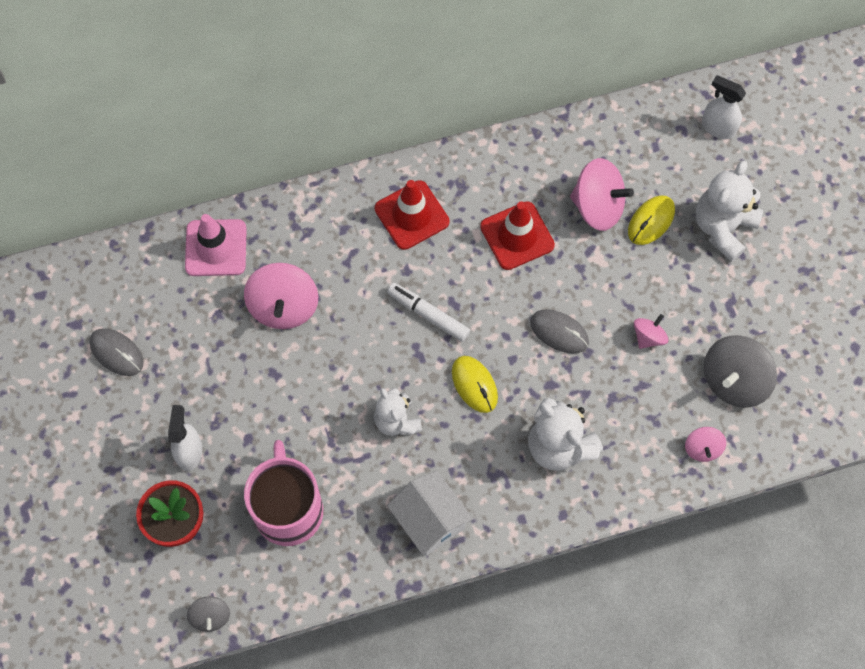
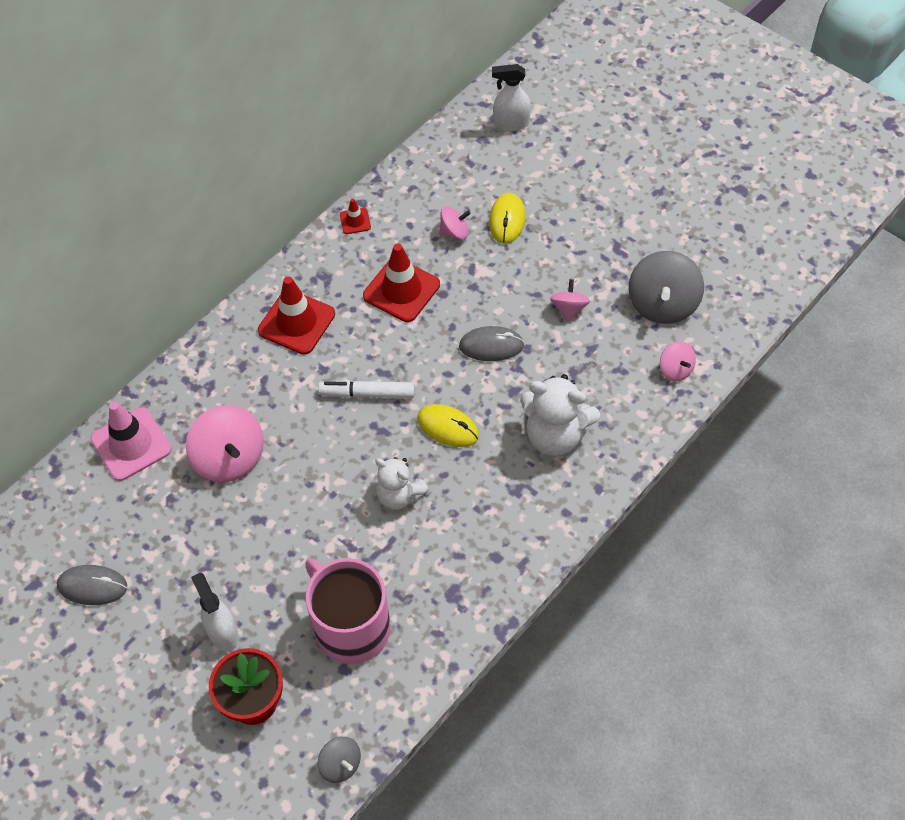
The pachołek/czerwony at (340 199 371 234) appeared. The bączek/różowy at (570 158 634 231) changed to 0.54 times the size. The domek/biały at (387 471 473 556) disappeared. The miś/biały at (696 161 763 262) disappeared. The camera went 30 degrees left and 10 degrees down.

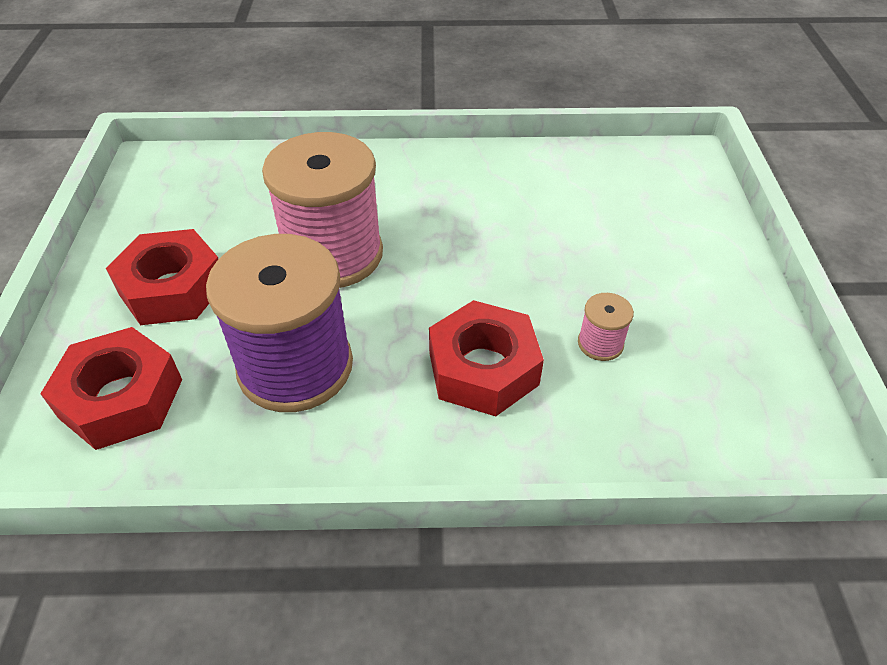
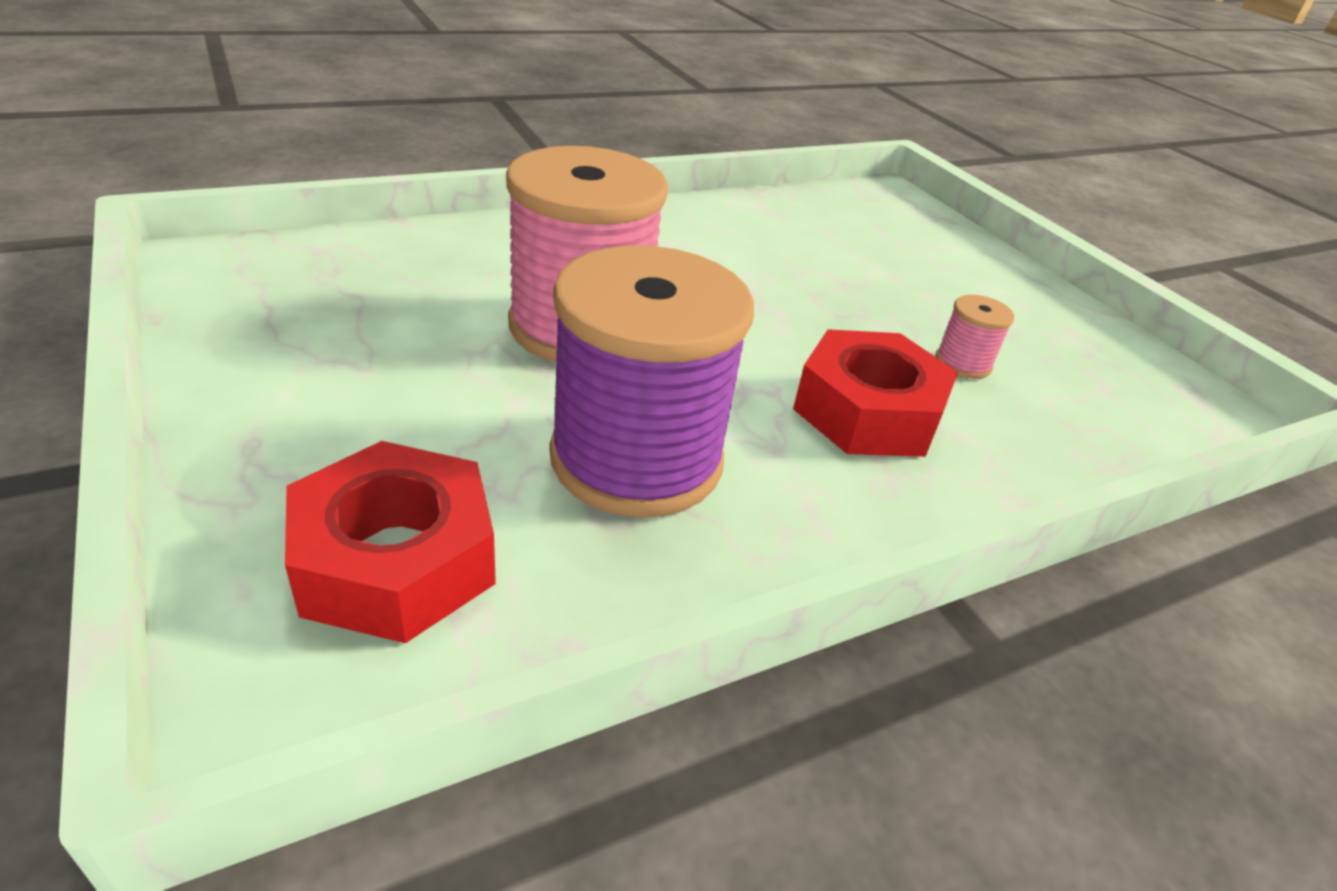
The nakrętka/czerwony at (106 229 218 325) disappeared. The camera went 30 degrees left and 10 degrees down.

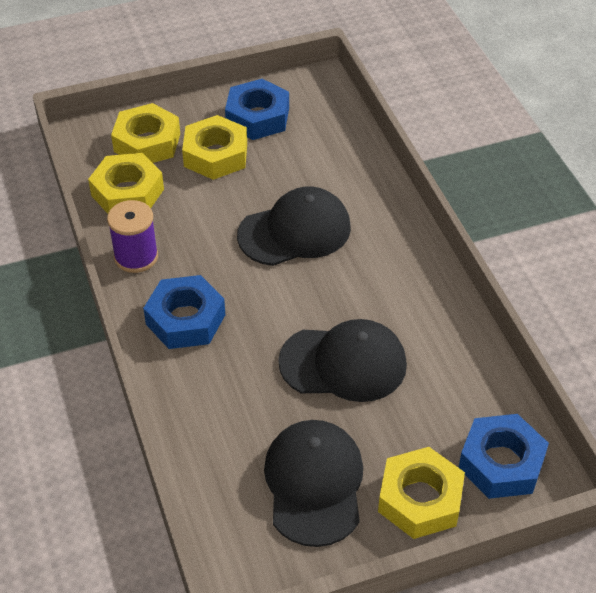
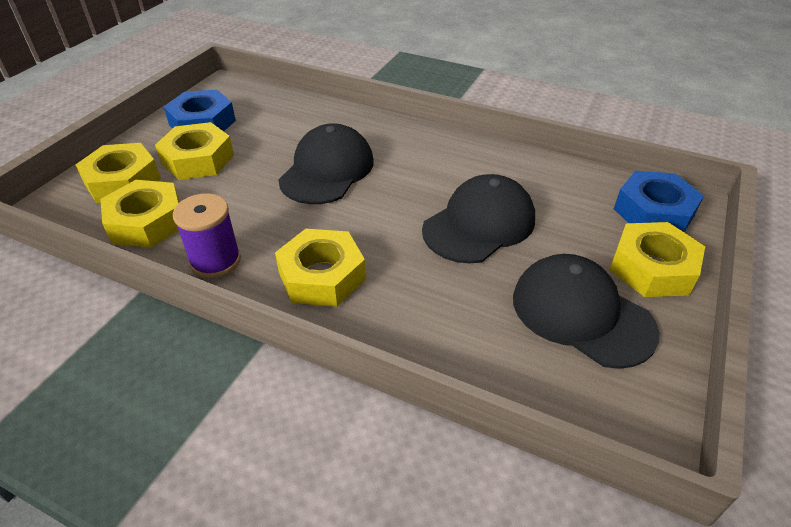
The nakrętka/niebieski at (143 275 225 349) became the nakrętka/żółty at (275 229 366 307). The camera went 45 degrees left and 5 degrees down.

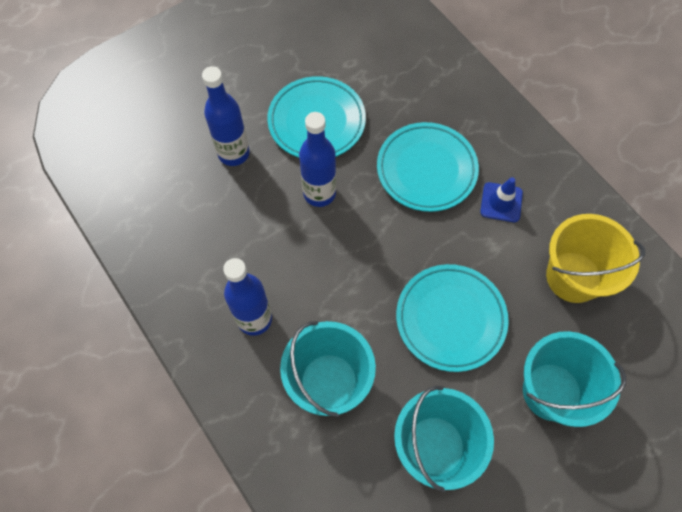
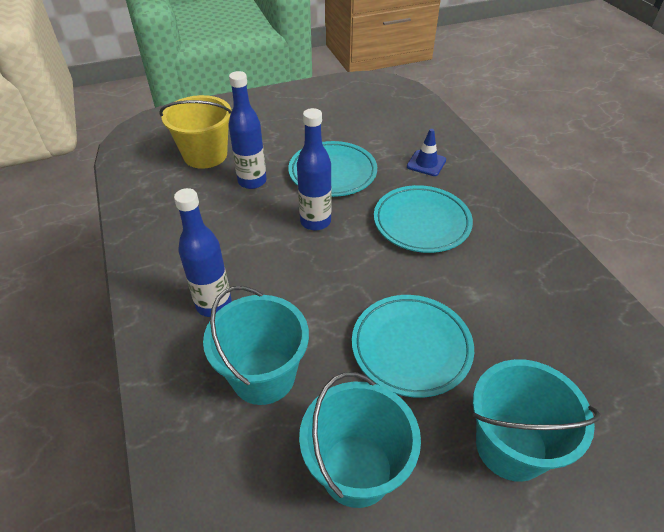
The wiadro/żółty moved from (546 214 645 303) to (159 95 232 169). The pachołek/niebieski moved from (480 177 523 222) to (407 129 446 176). The camera went 15 degrees right and 20 degrees down.

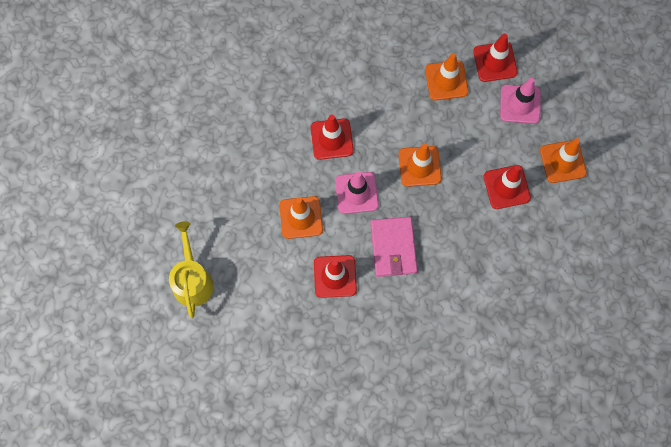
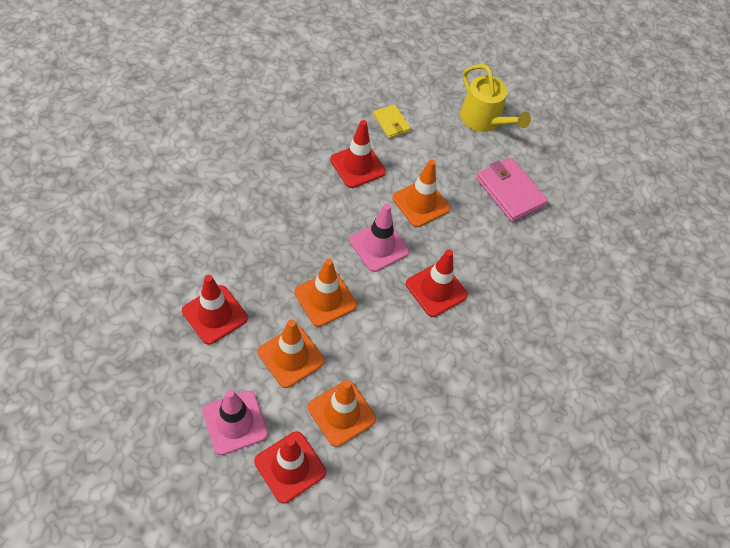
The pachołek/pomarańczowy moved from (540 138 587 183) to (258 319 325 388). The portfel/żółty at (373 104 411 138) appeared. The portfel/różowy moved from (370 217 418 277) to (476 158 548 222). The camera went 145 degrees right and 15 degrees down.

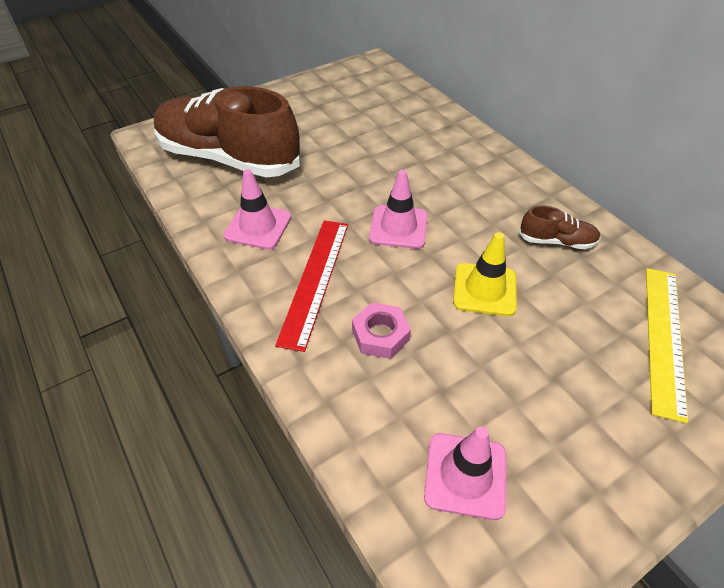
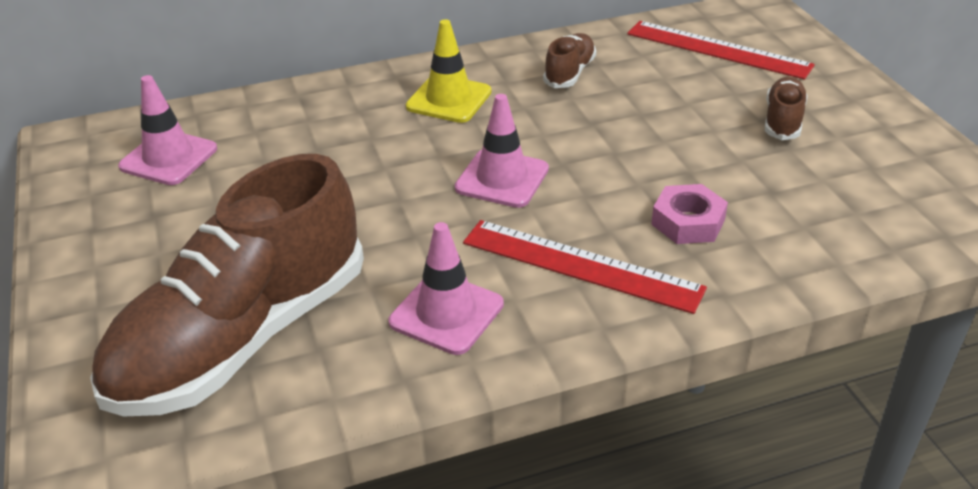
The pachołek/różowy moved from (424 427 506 520) to (118 75 217 185). The pachołek/żółty moved from (453 232 517 316) to (406 19 492 123). The linijka/żółty at (646 268 688 423) became the linijka/czerwony at (627 21 815 80). The but/brązowy at (765 77 808 140) appeared. The camera went 75 degrees left and 10 degrees down.

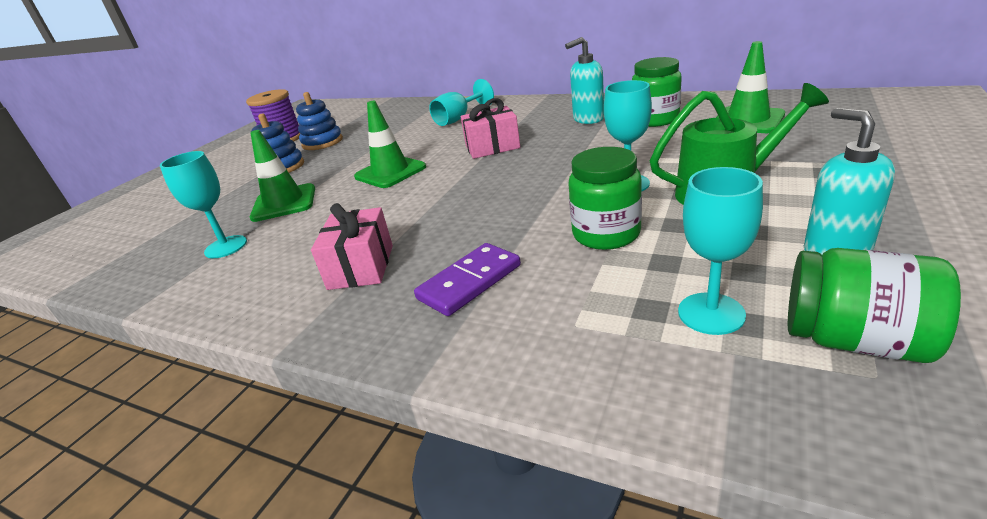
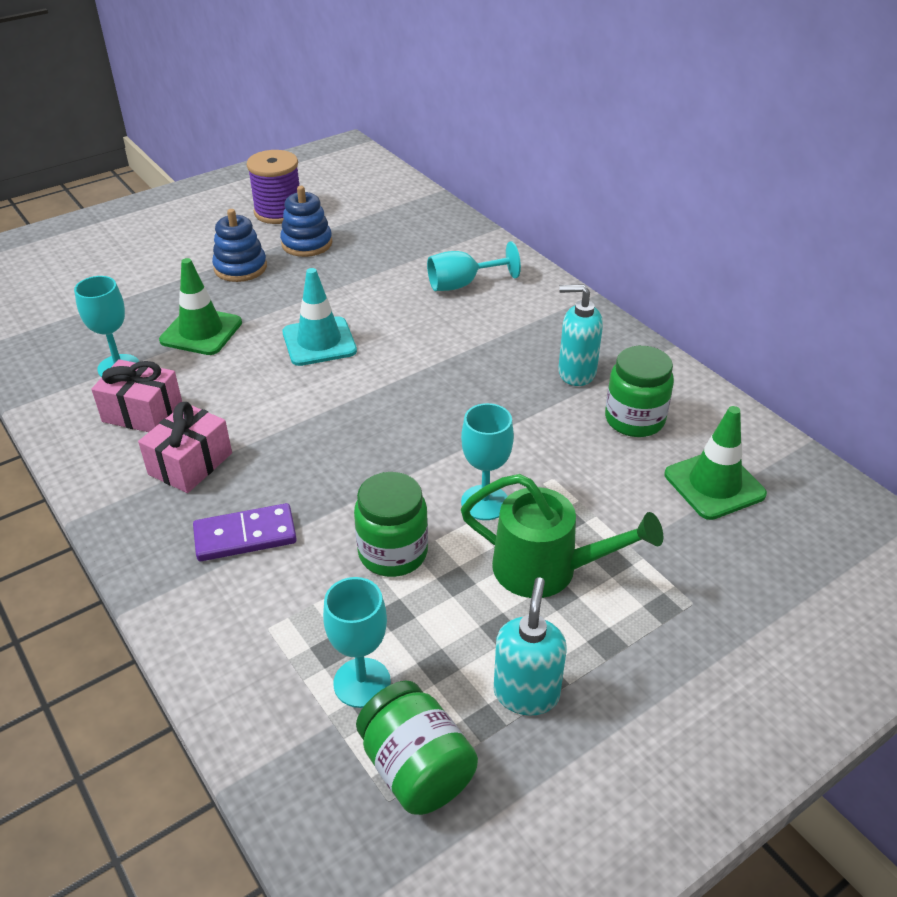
The prezent/różowy moved from (461 98 520 159) to (91 359 182 432). The pachołek/zielony at (354 101 426 188) became the pachołek/turkusowy at (282 268 357 366). The camera went 25 degrees right and 10 degrees up.

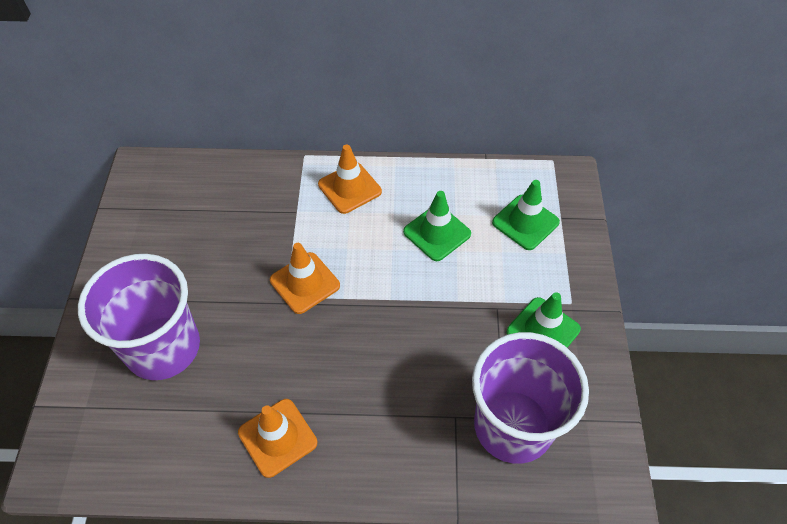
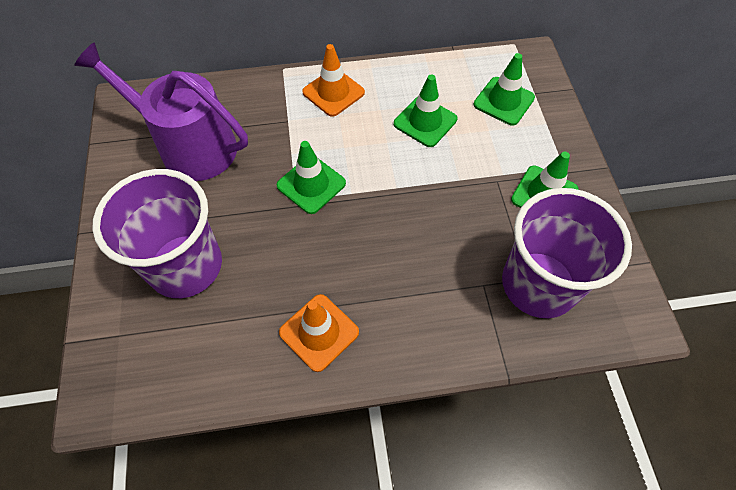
The konewka/fioletowy at (74 42 248 181) appeared. The pachołek/pomarańczowy at (270 243 340 314) became the pachołek/zielony at (277 141 346 214). The camera went 10 degrees left and 5 degrees up.

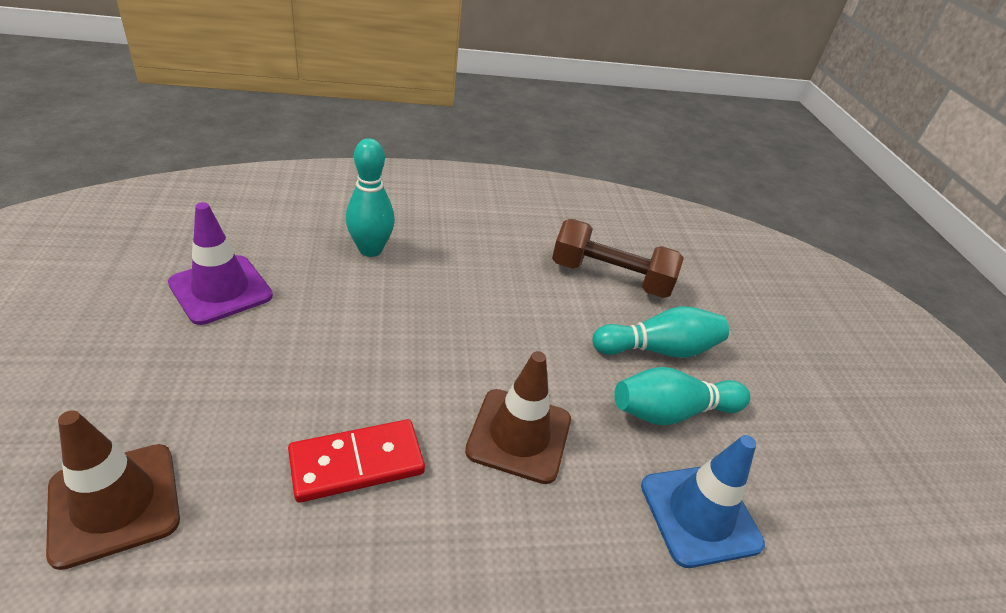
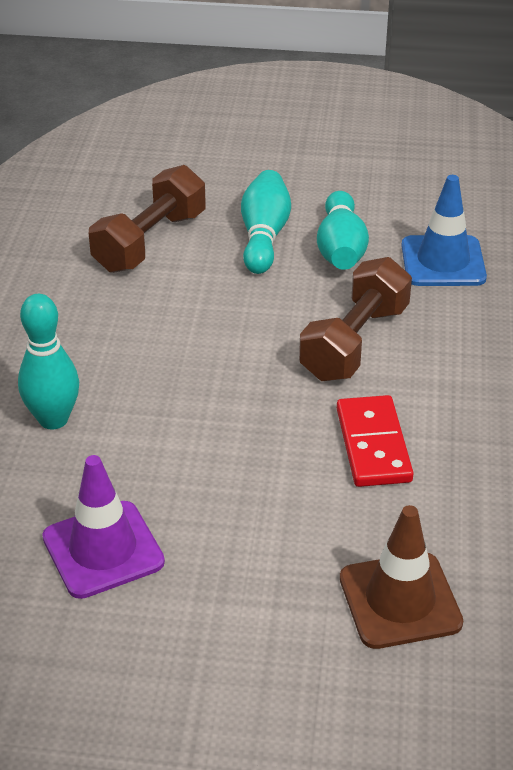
The pachołek/brązowy at (465 351 571 484) was replaced by the hantel/brązowy at (299 257 412 381). The camera went 70 degrees left and 0 degrees up.

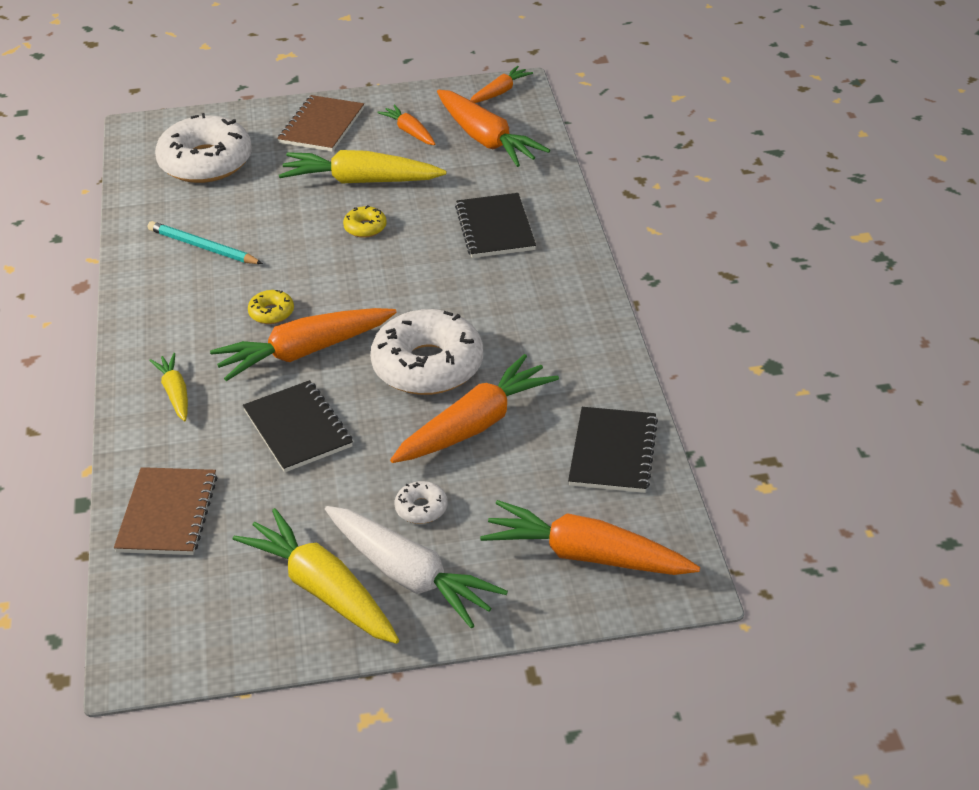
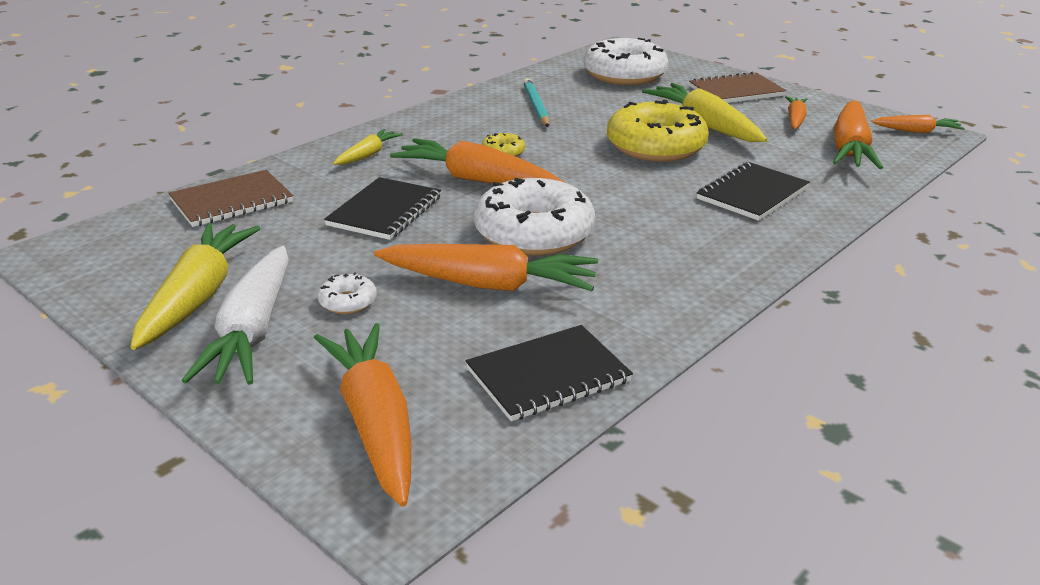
The donut/żółty at (343 205 387 238) changed to 2.34 times the size. The camera went 50 degrees right and 10 degrees down.

